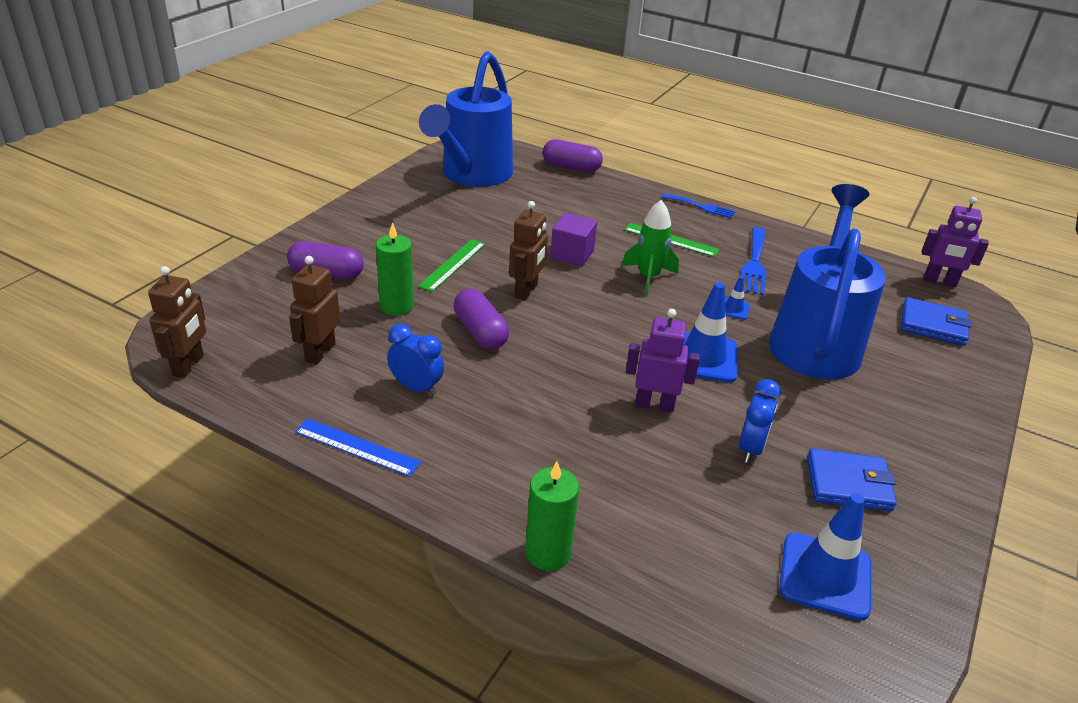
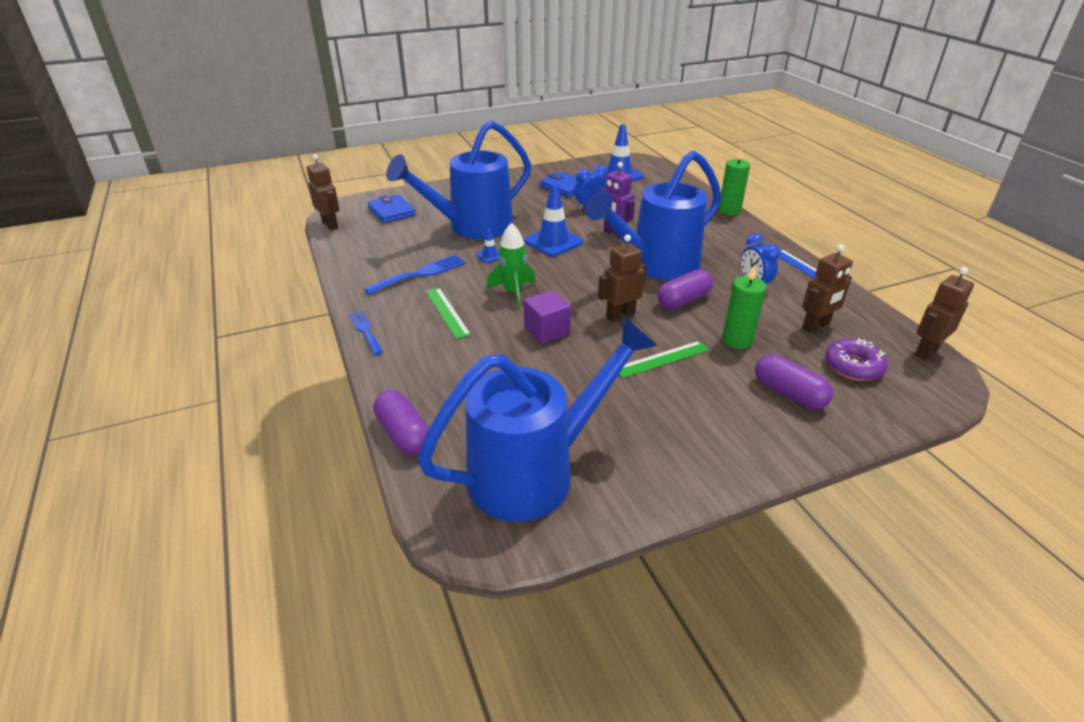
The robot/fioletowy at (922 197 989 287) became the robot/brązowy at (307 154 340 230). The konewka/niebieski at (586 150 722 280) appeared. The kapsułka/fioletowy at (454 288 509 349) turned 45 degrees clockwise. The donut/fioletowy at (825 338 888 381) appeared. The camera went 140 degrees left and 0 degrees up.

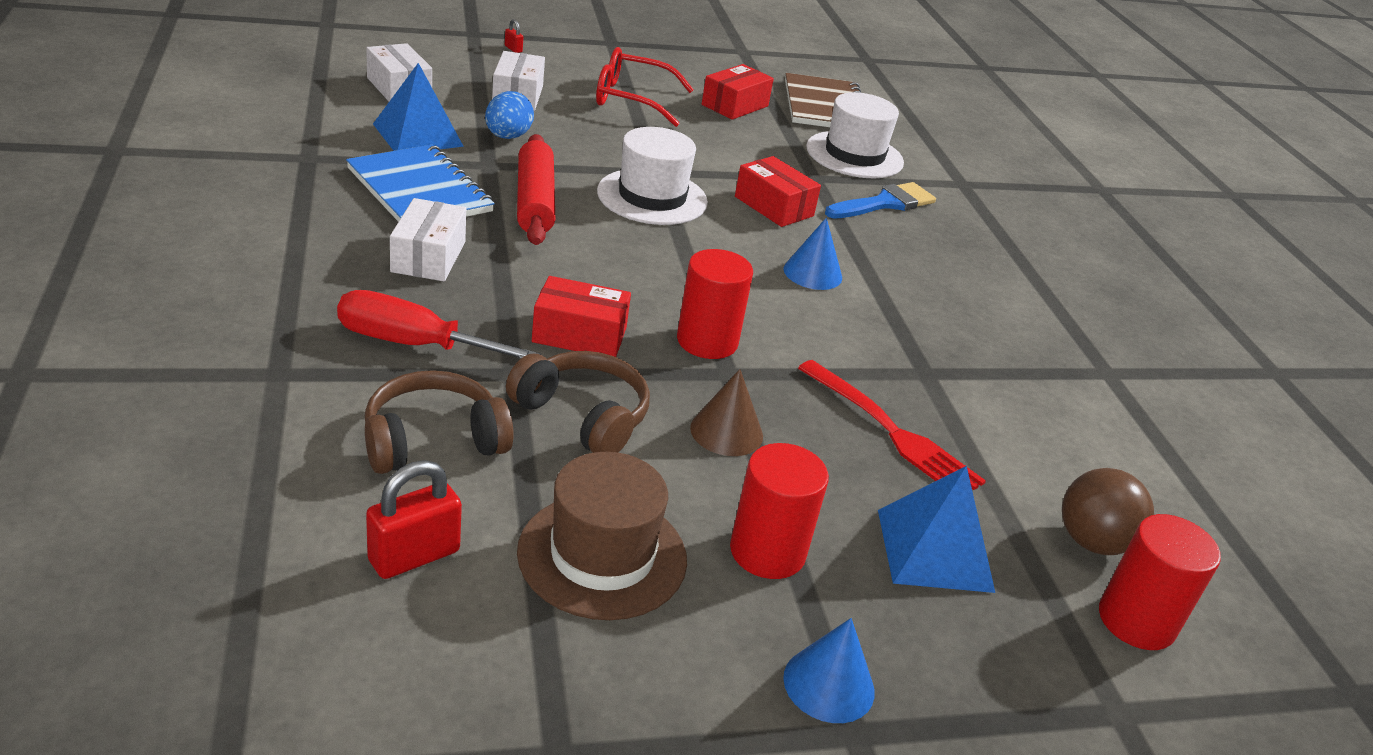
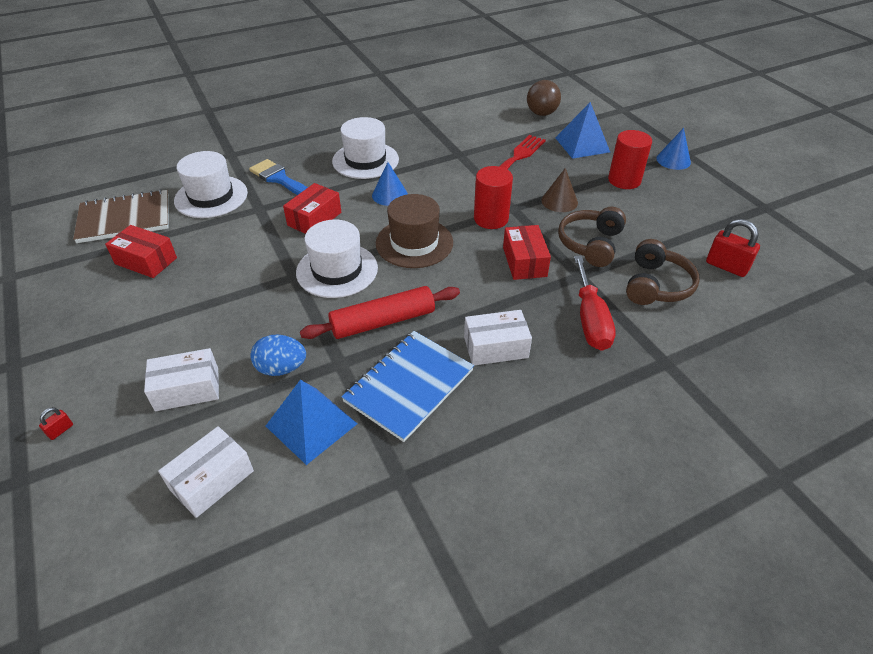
The kapelusz/biały at (332 117 399 179) appeared. The kapelusz/brązowy moved from (517 452 687 620) to (376 194 453 268). The słuchawki/brązowy at (365 370 514 474) turned 120 degrees counterclockwise. The okulary/czerwony at (596 47 694 127) disappeared. The walec/czerwony at (1099 514 1221 650) disappeared. The camera went 100 degrees left and 10 degrees up.

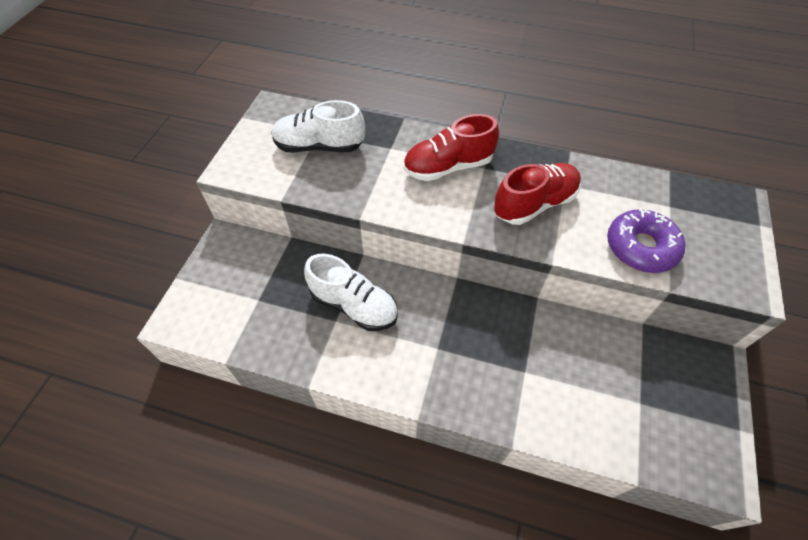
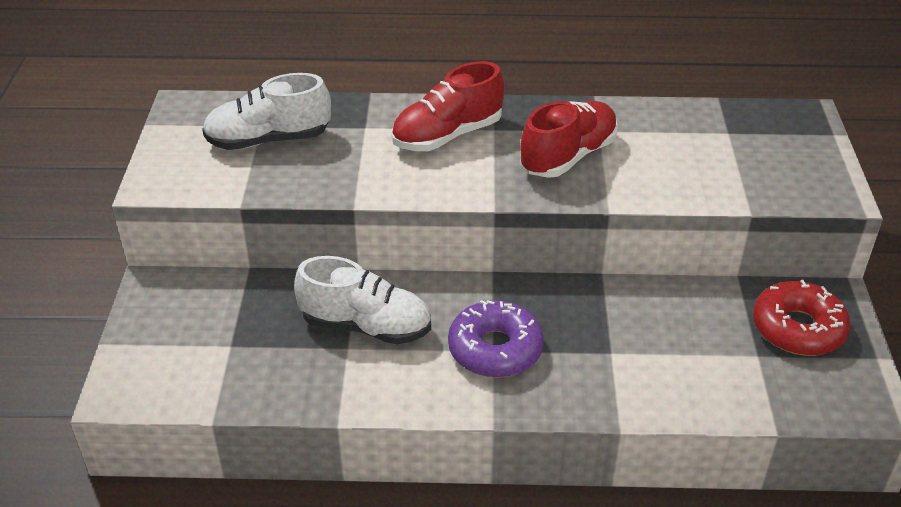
The donut/fioletowy moved from (607 209 686 273) to (448 300 544 378). The donut/czerwony at (753 280 851 356) appeared. The camera went 15 degrees left and 15 degrees down.

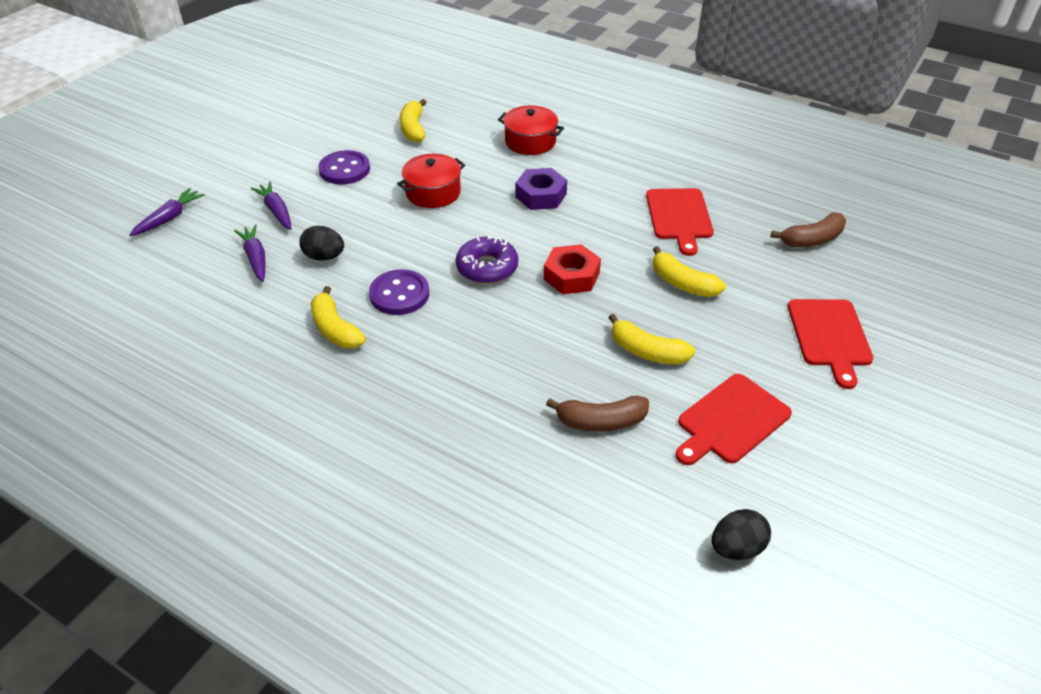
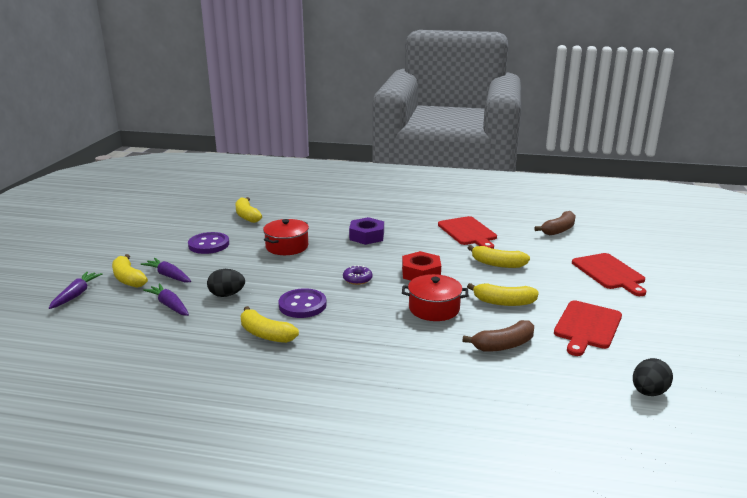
The banan/żółty at (112 254 148 288) appeared. The donut/fioletowy at (456 235 518 284) changed to 0.62 times the size. The garnek/czerwony moved from (498 105 564 155) to (402 274 469 321). The camera went 20 degrees left and 20 degrees down.

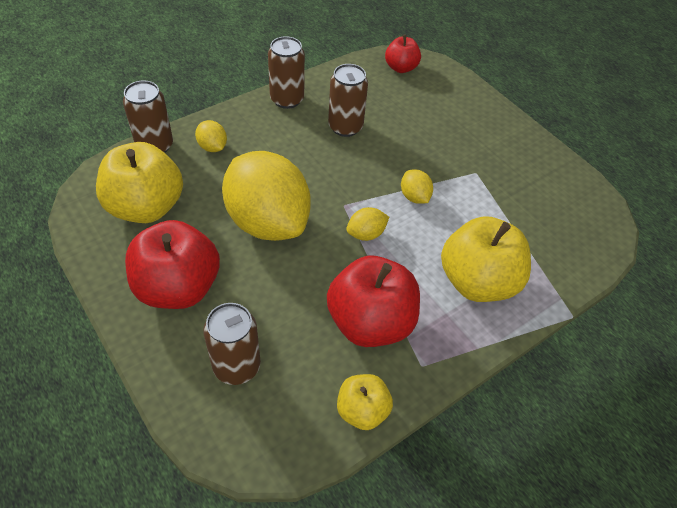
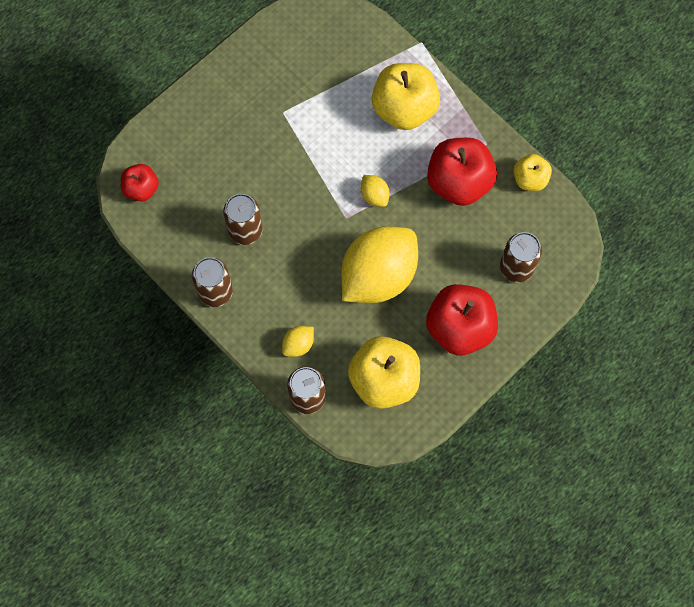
The cytryna/żółty at (401 169 433 204) disappeared. The camera went 95 degrees left and 20 degrees up.

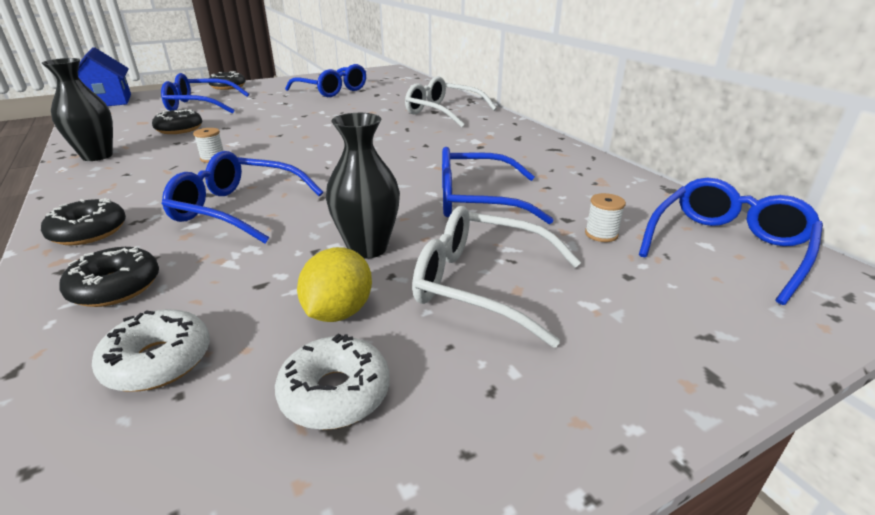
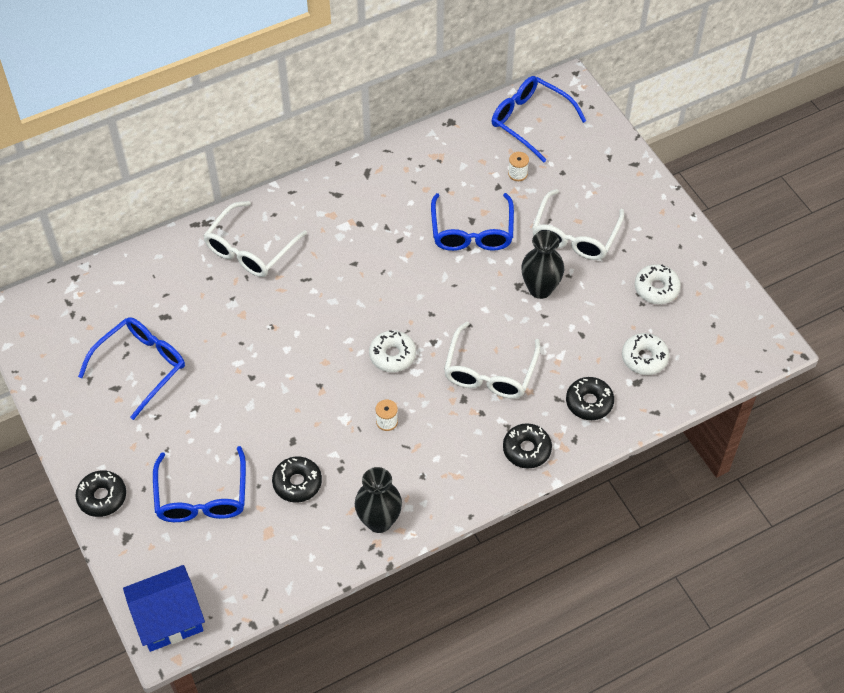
The donut/biały at (369 330 416 372) appeared. The okulary/niebieski at (162 151 323 243) became the okulary/biały at (444 322 540 399). The cytryna/żółty at (297 247 372 322) disappeared. The camera went 90 degrees left and 25 degrees up.

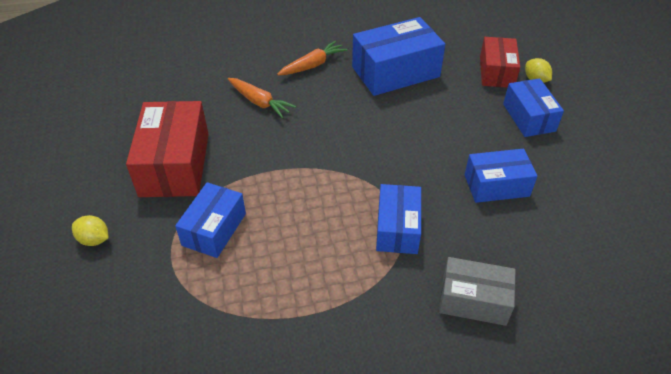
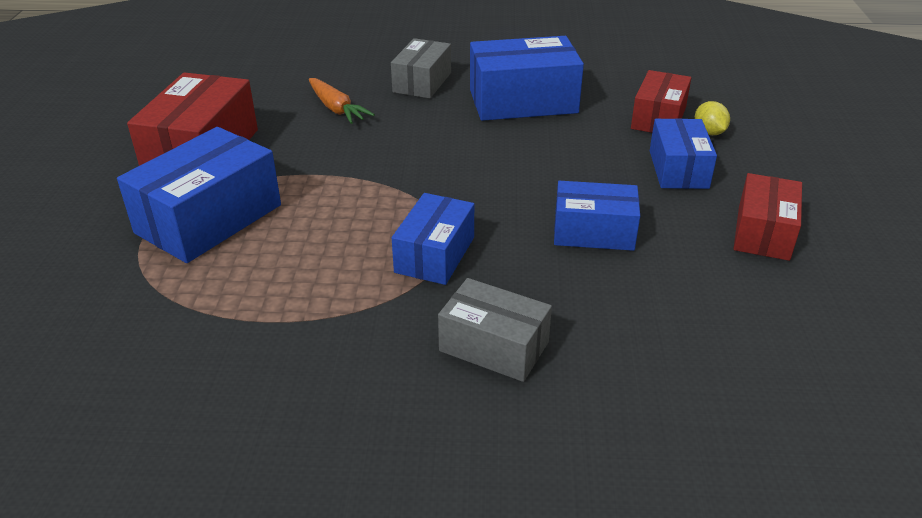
The pudełko/niebieski at (175 182 246 258) changed to 1.58 times the size. The marchewka/pomarańczowy at (277 40 348 76) was replaced by the pudełko/szary at (391 38 451 98). The pudełko/czerwony at (734 173 802 261) appeared. The cytryna/żółty at (72 215 109 246) disappeared. The camera went 15 degrees right and 10 degrees down.

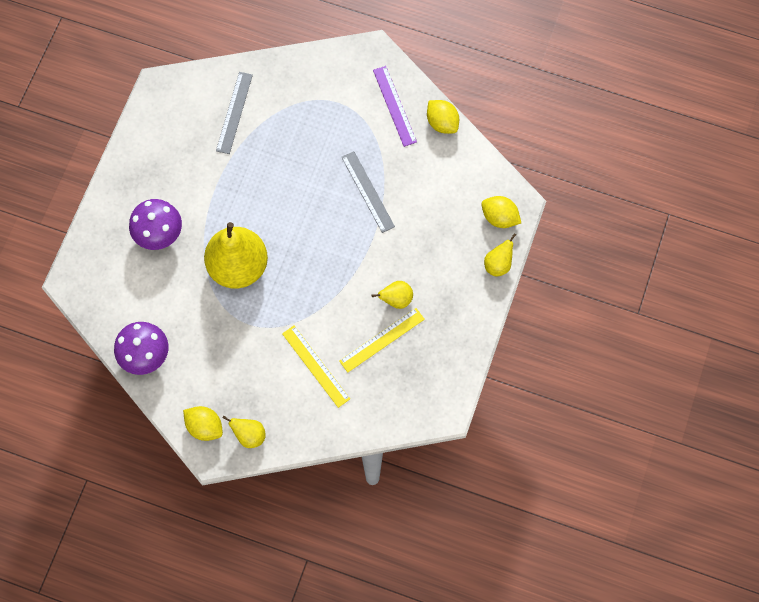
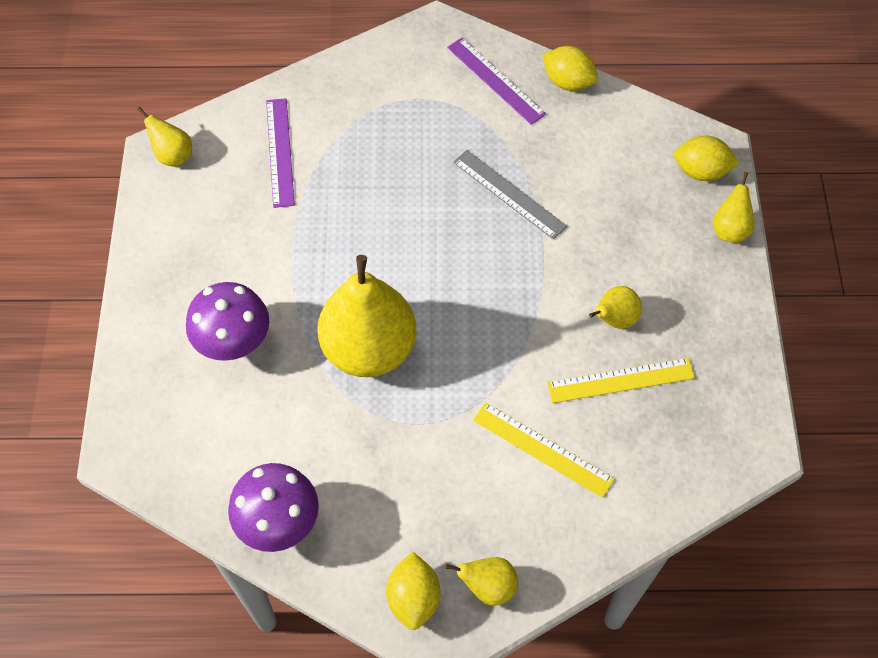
The gruszka/żółty at (137 107 192 167) appeared. The linijka/szary at (216 72 253 154) became the linijka/fioletowy at (266 98 295 208). The cytryna/żółty at (183 406 223 441) turned 75 degrees clockwise. The linijka/żółty at (339 308 425 373) turned 45 degrees clockwise. The camera went 20 degrees left and 10 degrees down.

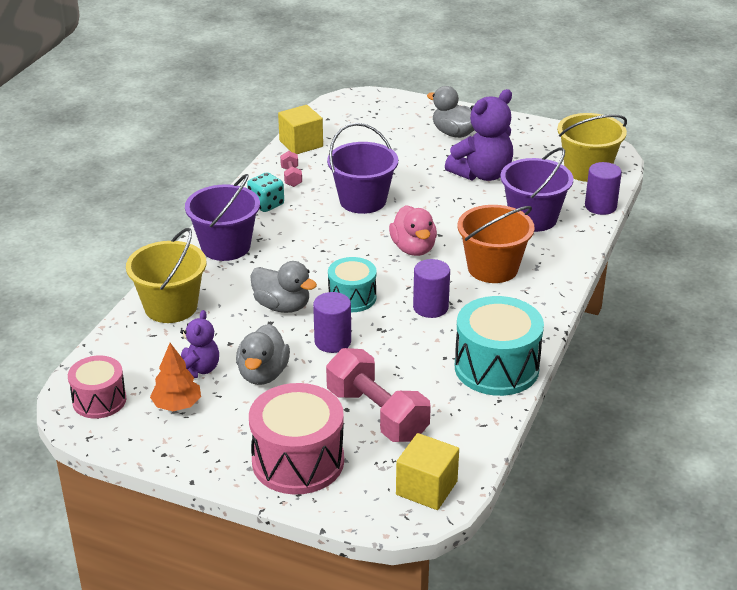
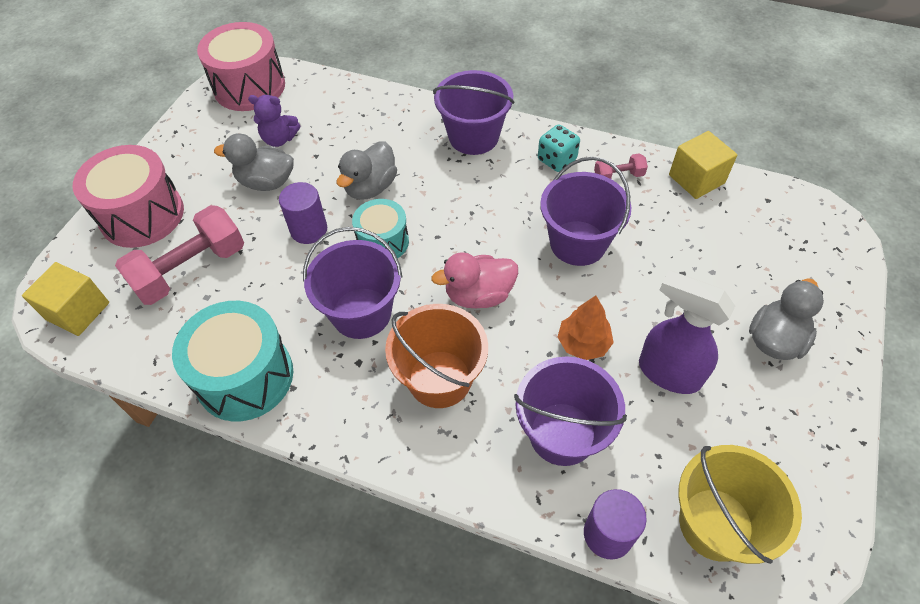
The bęben/różowy at (68 356 126 419) changed to 1.64 times the size. The walec/fioletowy at (413 259 450 318) was replaced by the wiadro/fioletowy at (303 227 402 339). The drzewko/pomarańczowy moved from (150 343 201 411) to (558 296 614 360). The miś/fioletowy at (445 89 513 181) was replaced by the spryskiwacz/fioletowy at (639 270 735 394). The wiadro/żółty at (126 228 206 323) disappeared. The camera went 90 degrees right and 20 degrees up.

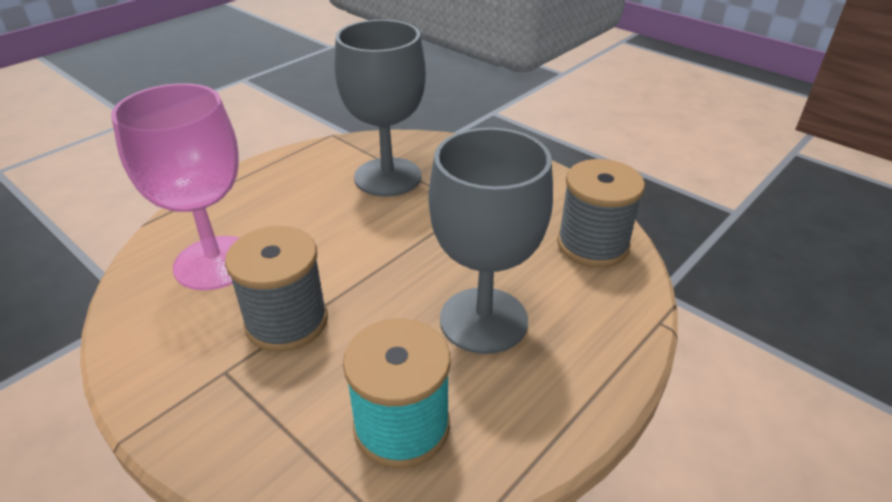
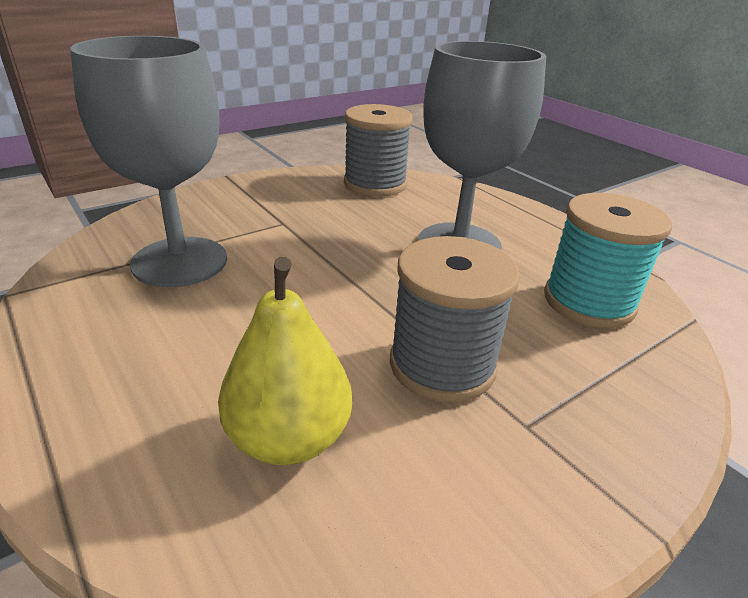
The kielich/różowy at (111 83 239 290) was replaced by the gruszka/żółty at (218 257 352 465). The camera went 80 degrees left and 5 degrees down.

